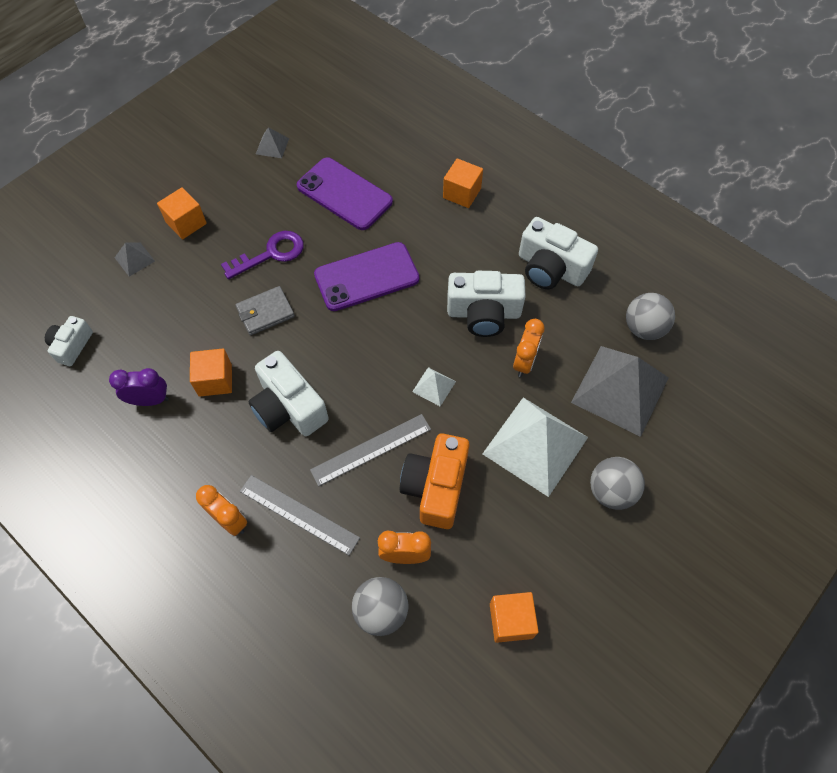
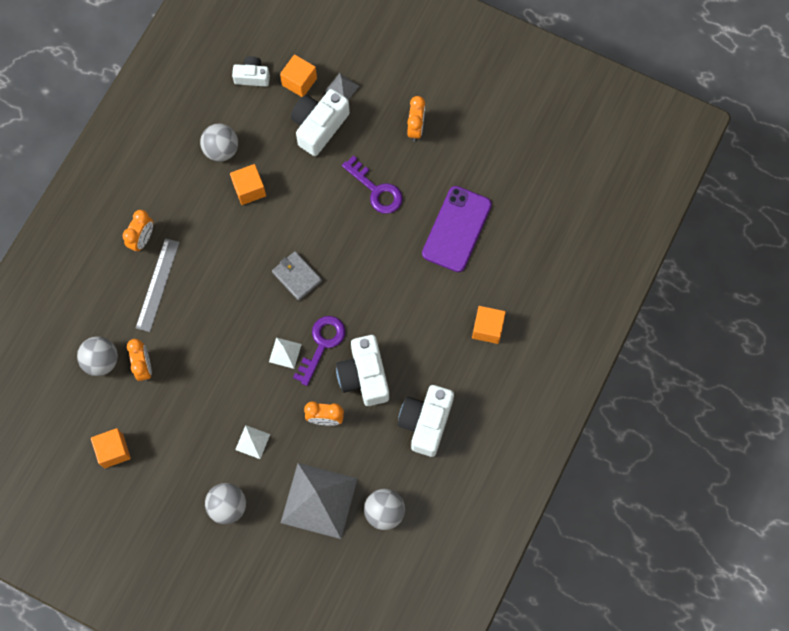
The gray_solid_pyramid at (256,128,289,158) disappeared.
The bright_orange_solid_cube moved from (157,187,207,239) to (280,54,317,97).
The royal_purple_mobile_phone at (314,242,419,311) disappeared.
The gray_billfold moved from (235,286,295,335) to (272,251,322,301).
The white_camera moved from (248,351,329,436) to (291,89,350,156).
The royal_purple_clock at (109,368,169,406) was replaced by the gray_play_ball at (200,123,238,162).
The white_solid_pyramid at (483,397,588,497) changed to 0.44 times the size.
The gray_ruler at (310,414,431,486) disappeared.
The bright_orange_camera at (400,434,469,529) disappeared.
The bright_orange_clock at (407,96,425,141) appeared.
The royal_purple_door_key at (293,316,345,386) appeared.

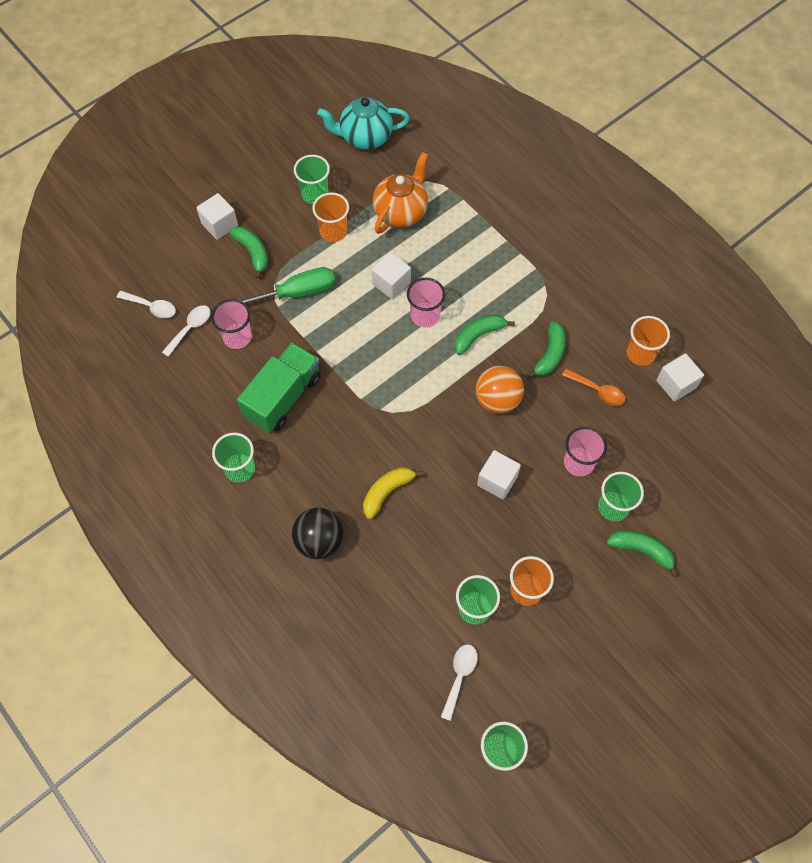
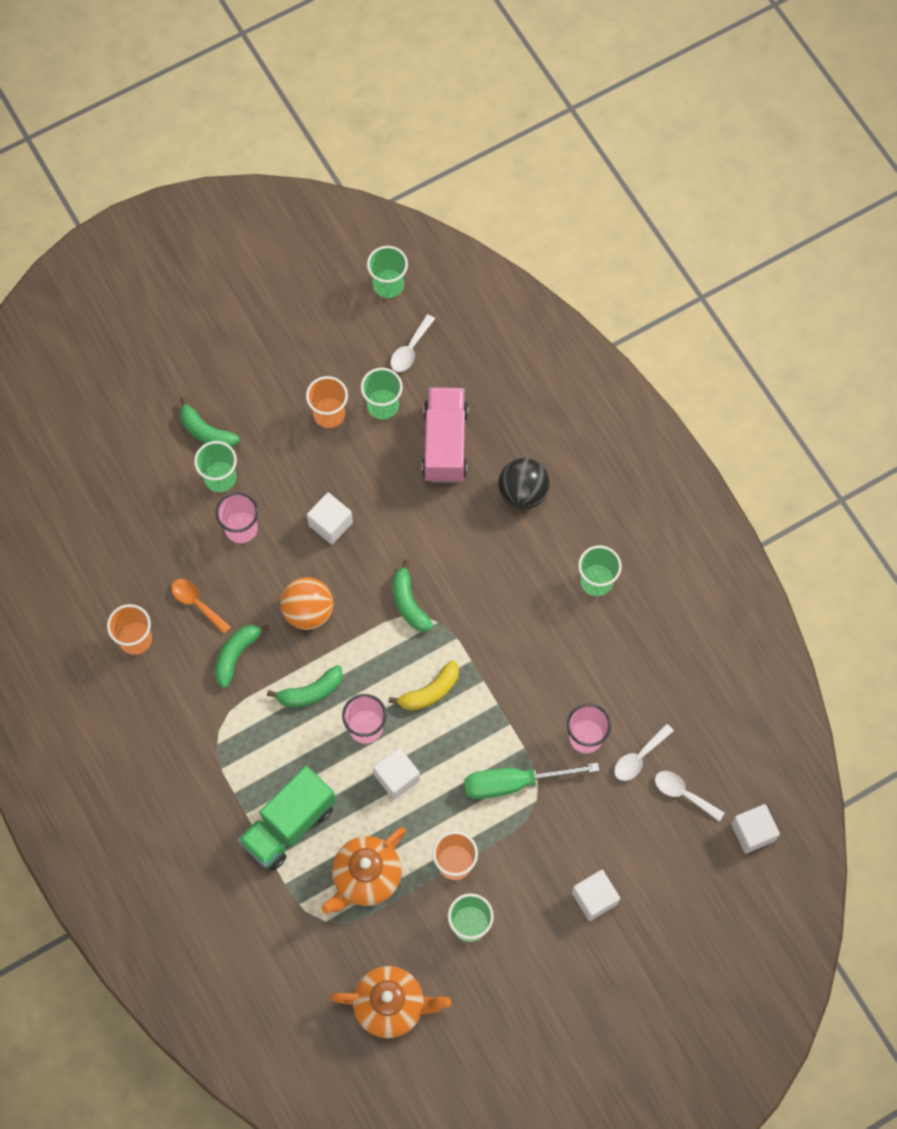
The turquoise_teapot at (317,97,410,150) became the bright_orange_teapot at (330,966,451,1038).
The emerald_banana_fruit moved from (229,226,268,279) to (393,560,433,632).
The emerald_truck moved from (237,343,321,432) to (238,766,336,870).
The white_solid_cube moved from (656,353,704,402) to (731,804,780,854).
The golden_banana_fruit moved from (363,467,423,519) to (389,660,459,711).
The rosy_truck at (422,387,468,483) appeared.

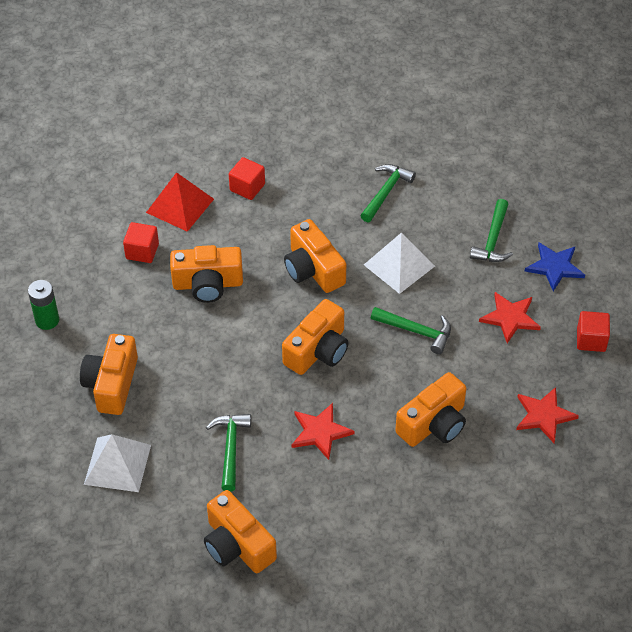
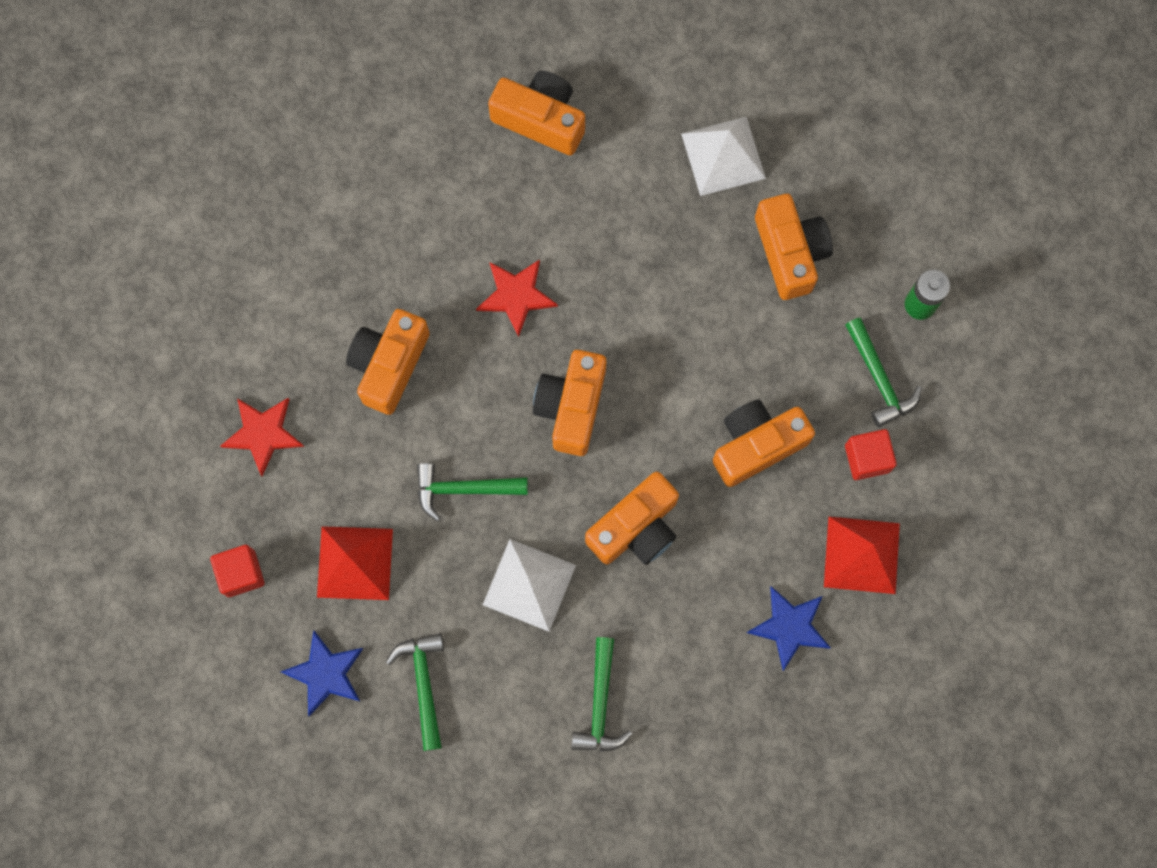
The red_solid_cube at (229,157,265,200) was replaced by the cobalt_star at (746,586,831,671).
The bright_orange_camera at (284,219,346,293) turned 105 degrees clockwise.
The red_star at (479,292,541,343) was replaced by the red_solid_pyramid at (317,526,393,600).
The emerald_carpenter's_hammer moved from (206,414,251,492) to (845,318,922,427).

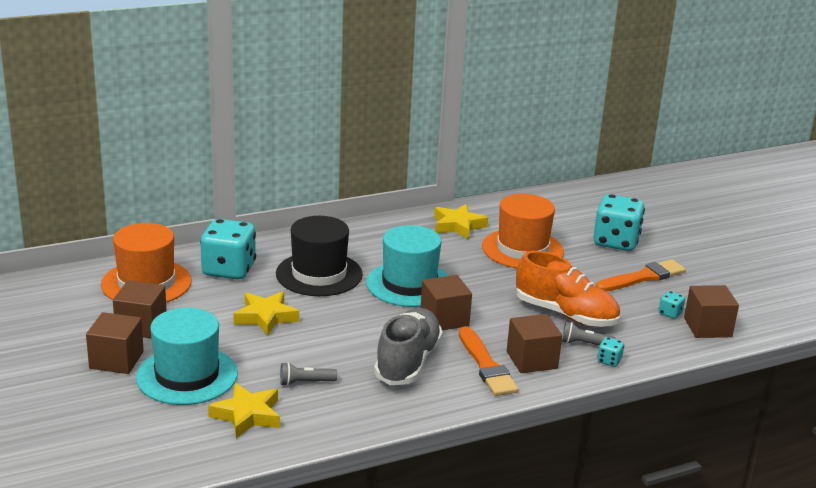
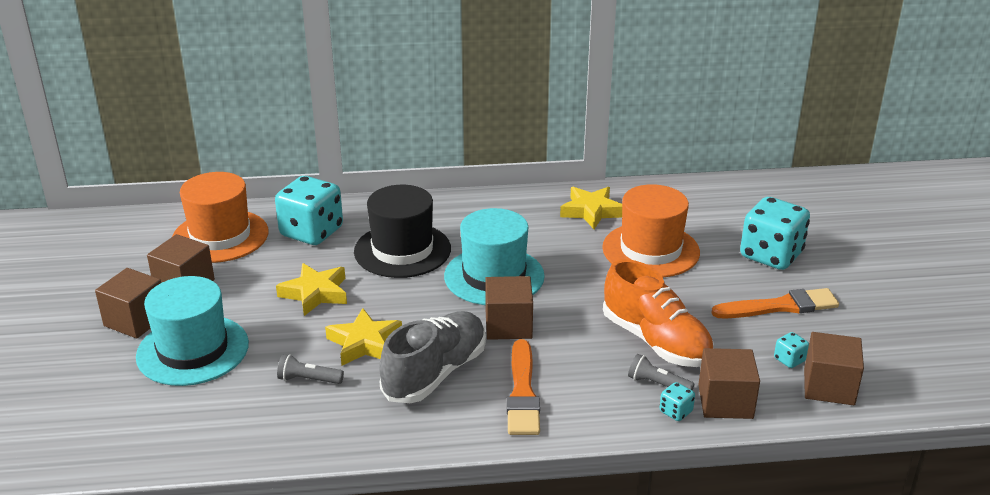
The russet_solid_cube moved from (507,314,562,373) to (698,348,760,419).
The golden_star moved from (208,383,280,438) to (325,308,402,366).

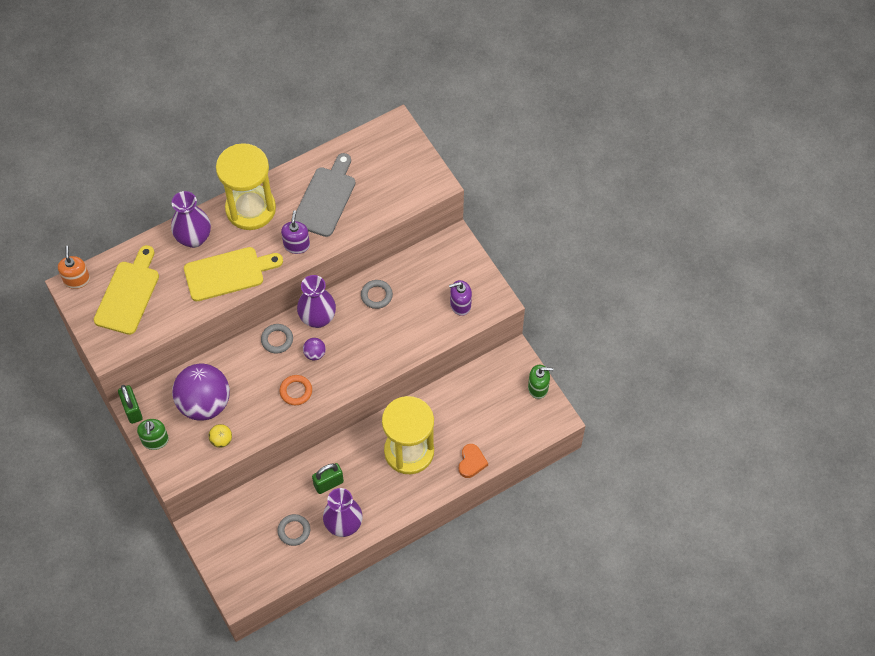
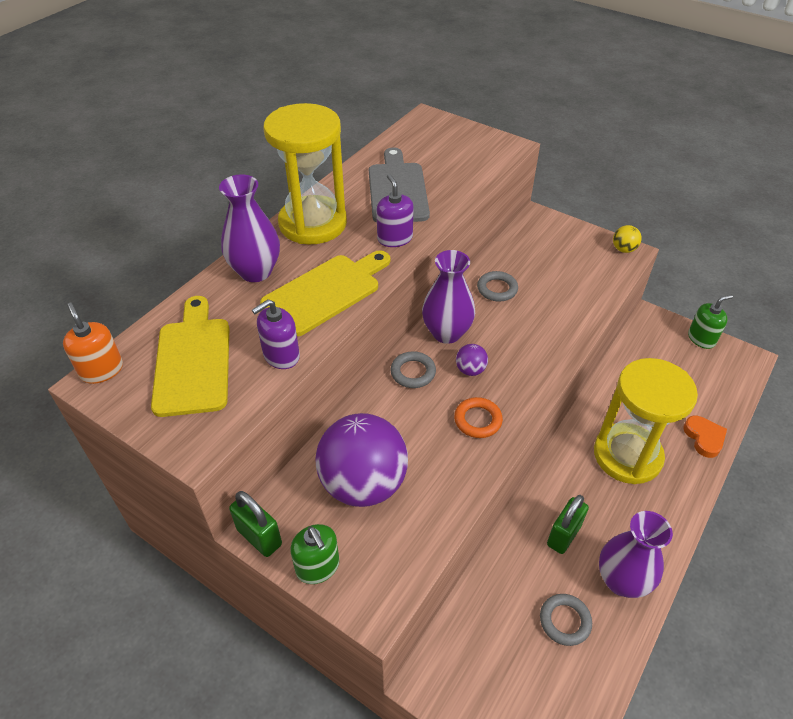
The royal_purple_pump_bottle moved from (449,280,472,316) to (252,299,300,369).
The golden_play_ball moved from (209,424,232,448) to (613,225,642,253).

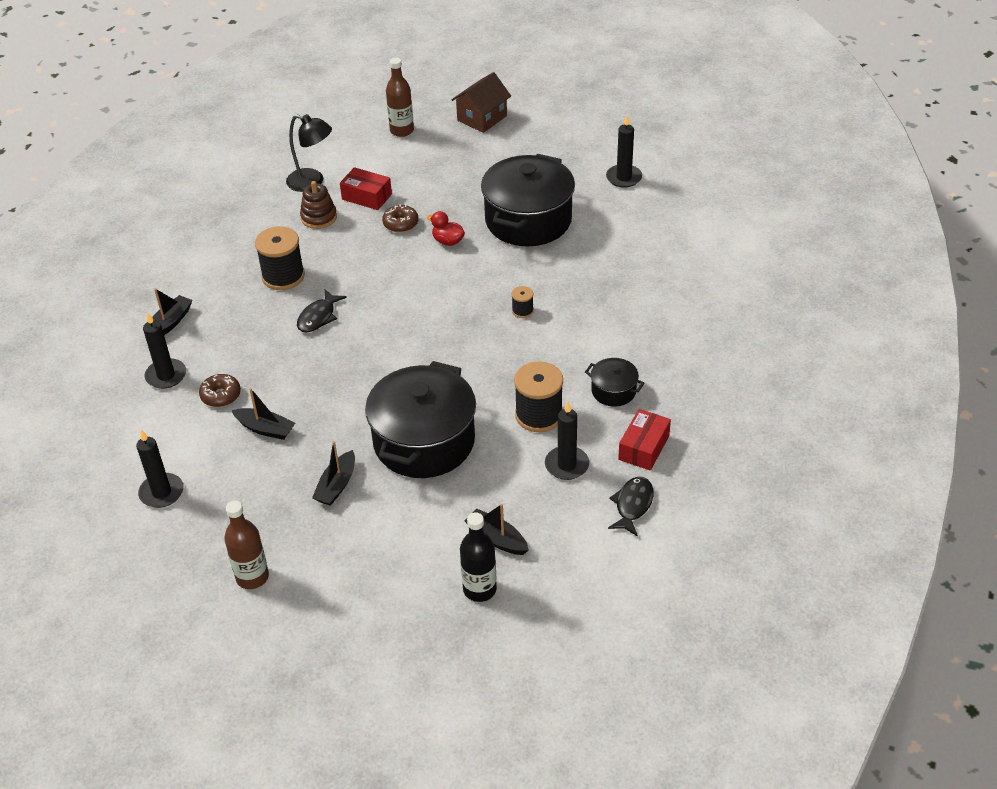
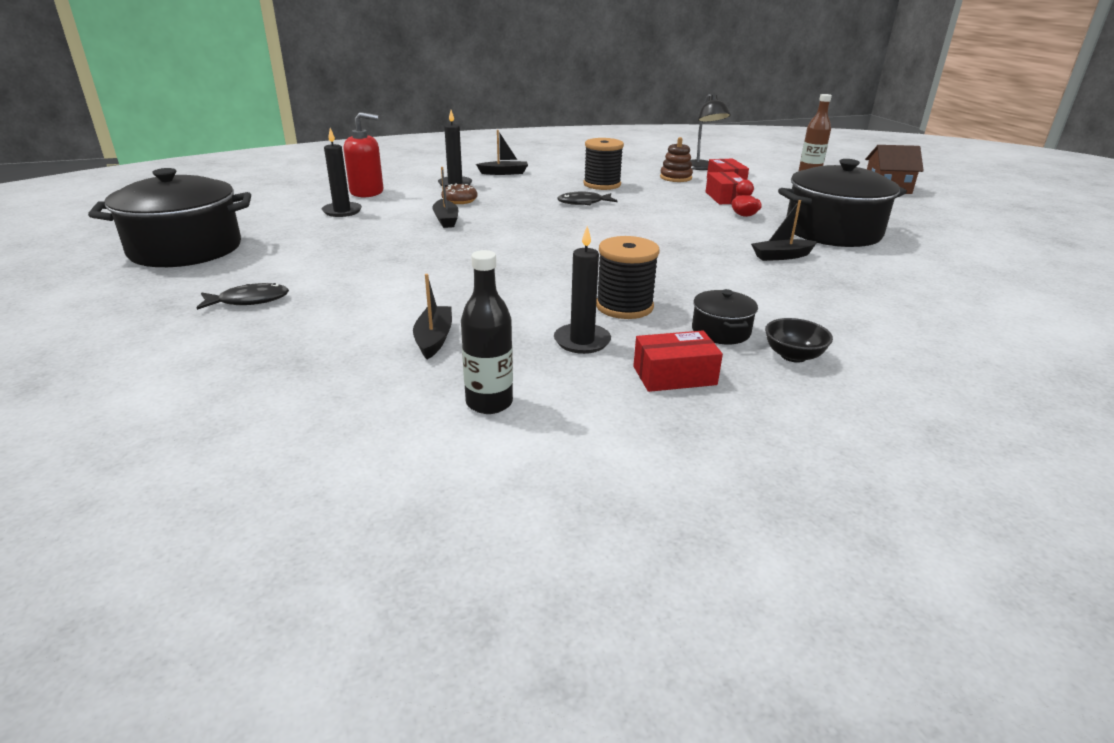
The jet-black_pillar_candle at (606,116,642,188) disappeared.
The russet_doughnut at (382,204,419,233) was replaced by the red_parcel at (706,172,744,204).
The jet-black_bobbin at (511,286,534,318) disappeared.
The jet-black_pot moved from (365,361,476,478) to (88,168,251,267).
The jet-black_sailboat moved from (312,441,355,506) to (751,200,818,261).
The jet-black_fish moved from (608,477,654,537) to (197,283,289,310).
The russet_drink_bottle at (224,501,269,589) disappeared.
The jet-black_drink_bottle moved from (460,512,497,602) to (461,250,513,414).
The red_pump_bottle at (344,112,383,197) appeared.
The jet-black_deep_dish at (765,318,833,363) appeared.

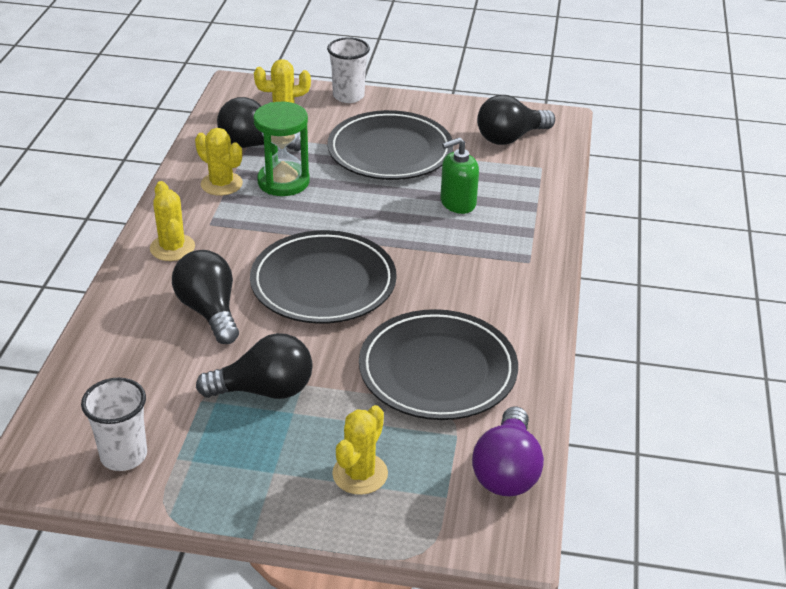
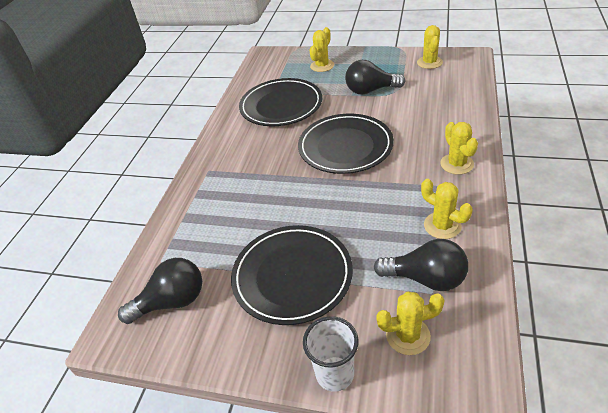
The emerald_hourglass at (254,102,310,196) disappeared.
The emerald_pump_bottle at (440,137,479,214) disappeared.
The jet-black_lightbulb at (172,250,239,344) disappeared.
The white_beaker at (81,378,147,471) was replaced by the golden_prickly_plant at (417,25,443,69).
The royal_purple_lightbulb at (472,407,544,496) disappeared.

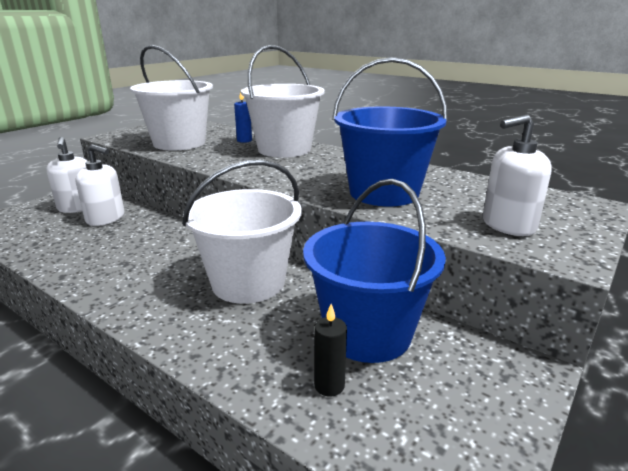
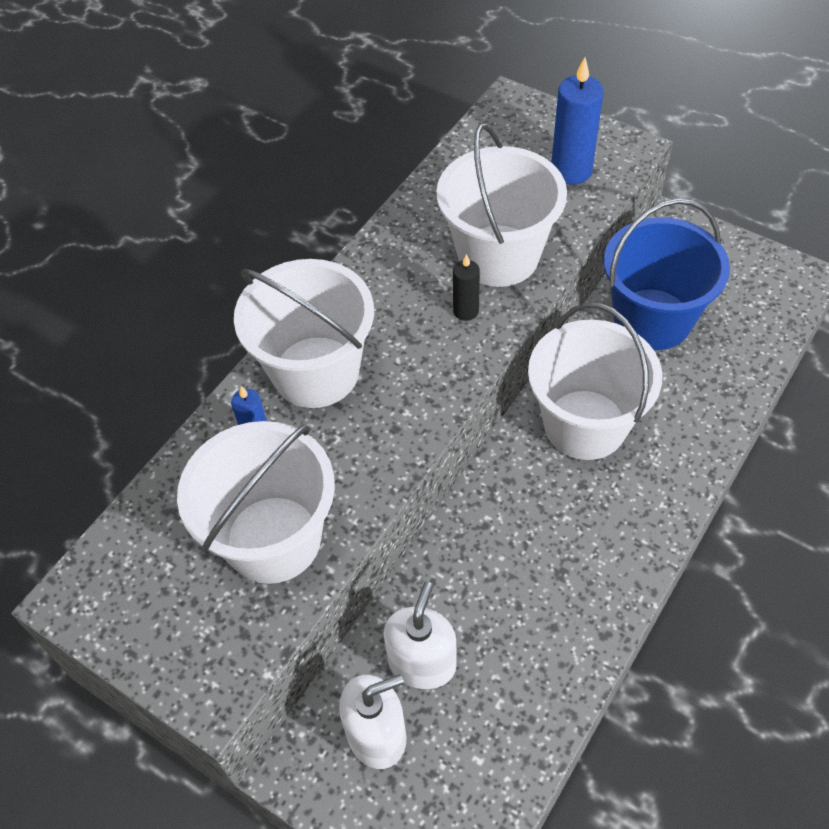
The cobalt_bucket at (332,57,448,206) became the white_bucket at (436,124,567,287).
The white_pump_bottle at (483,114,552,236) was replaced by the cobalt_pillar_candle at (551,57,604,185).
The jet-black_pillar_candle moved from (314,304,347,397) to (453,254,480,321).

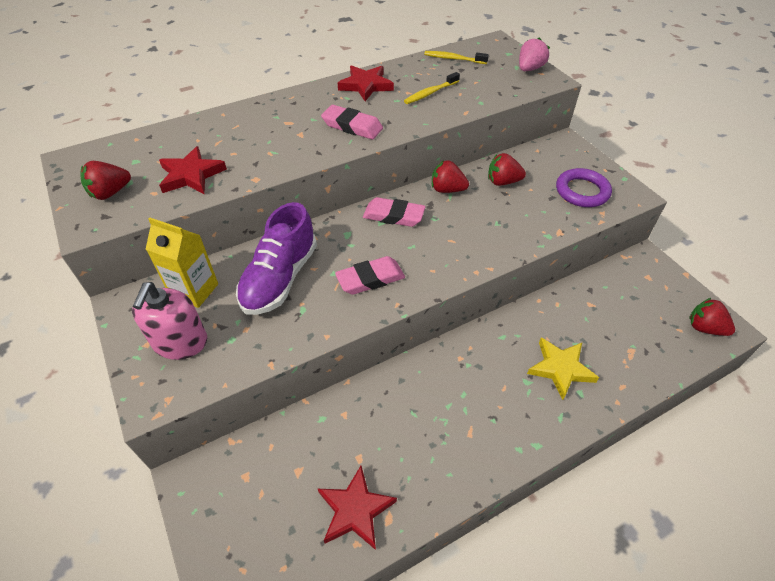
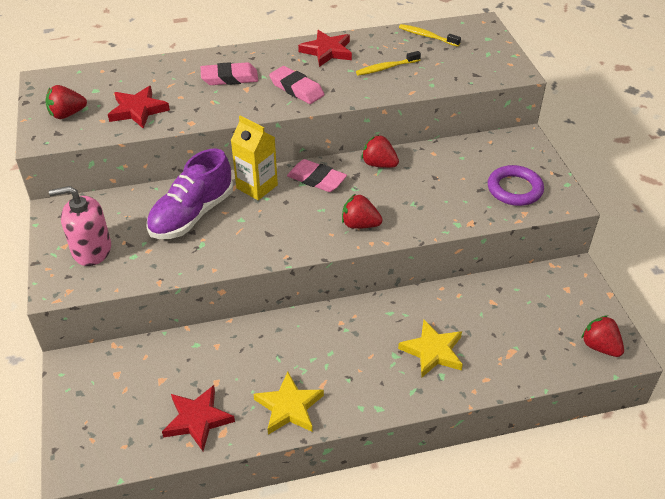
The rosy_strawberry at (519,38,550,71) disappeared.
The red_strawberry moved from (488,153,526,186) to (342,194,383,229).
The golden_juice_carton moved from (146,218,218,308) to (231,115,278,200).
The rosy_pencil_eraser moved from (335,256,405,295) to (201,62,258,85).
The rosy_pump_bottle at (132,282,207,360) turned 60 degrees clockwise.
The golden_star at (254,372,324,435) appeared.

